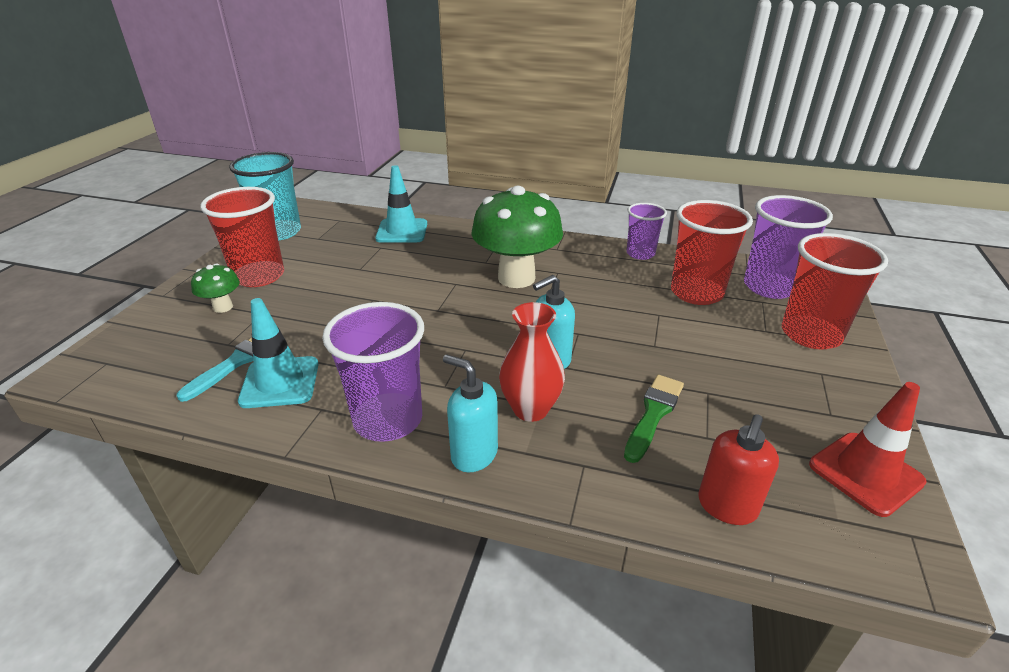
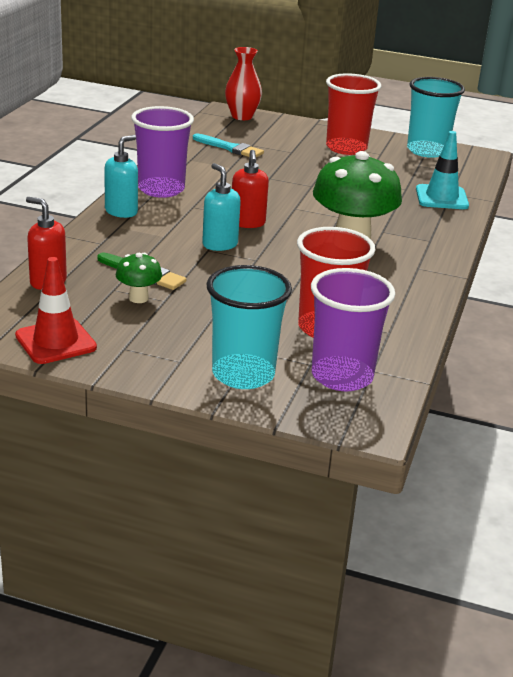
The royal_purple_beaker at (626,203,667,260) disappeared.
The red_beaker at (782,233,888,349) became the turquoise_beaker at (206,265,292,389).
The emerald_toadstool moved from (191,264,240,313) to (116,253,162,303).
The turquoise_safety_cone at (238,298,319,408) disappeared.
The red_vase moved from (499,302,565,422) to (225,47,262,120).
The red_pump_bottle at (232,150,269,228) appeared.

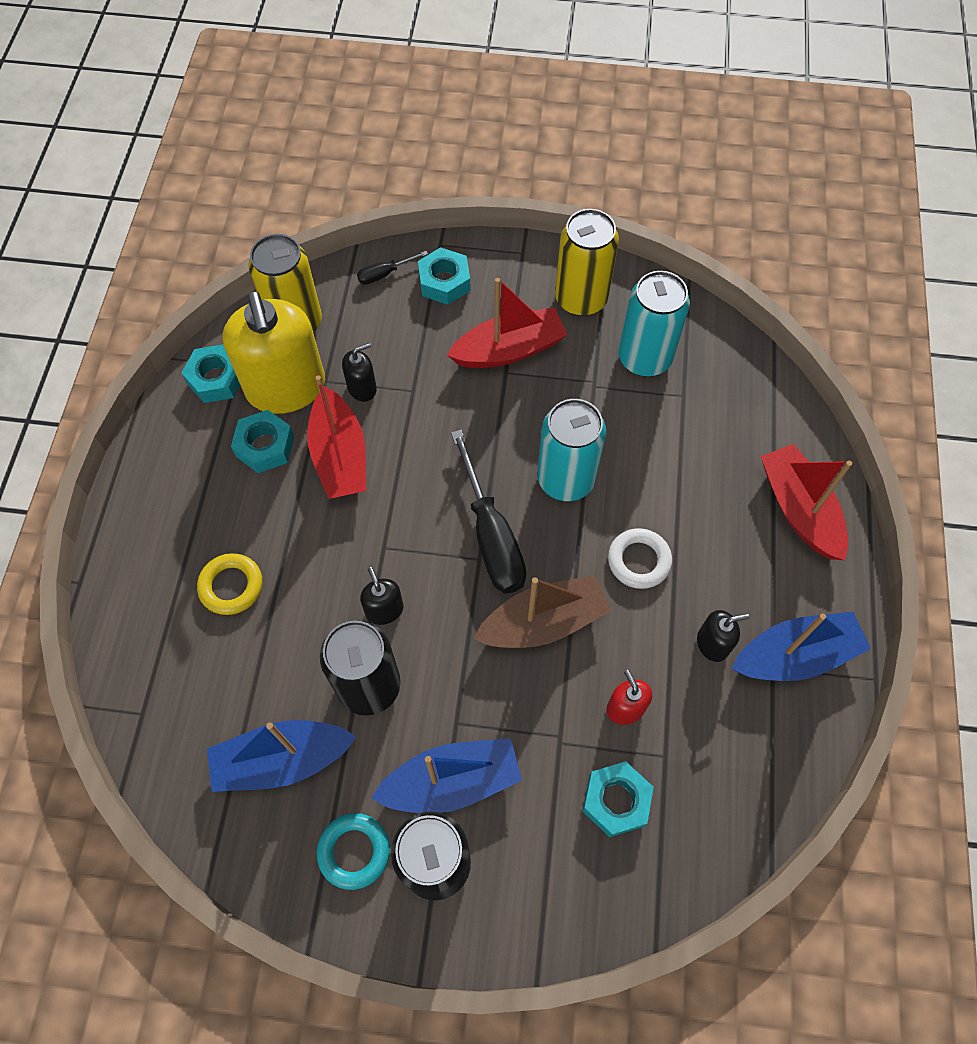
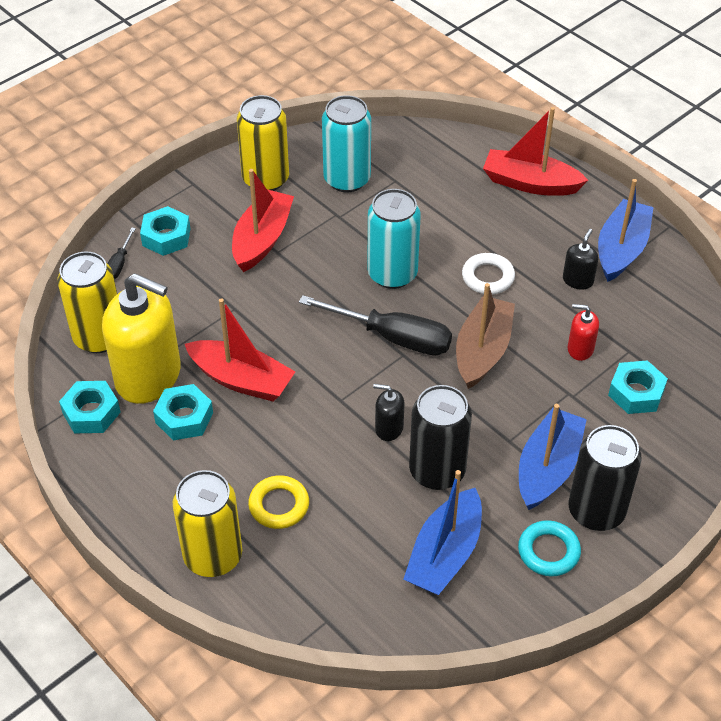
The jet-black_pump_bottle at (342,343,377,402) disappeared.
The golden_can at (173,470,242,577) appeared.

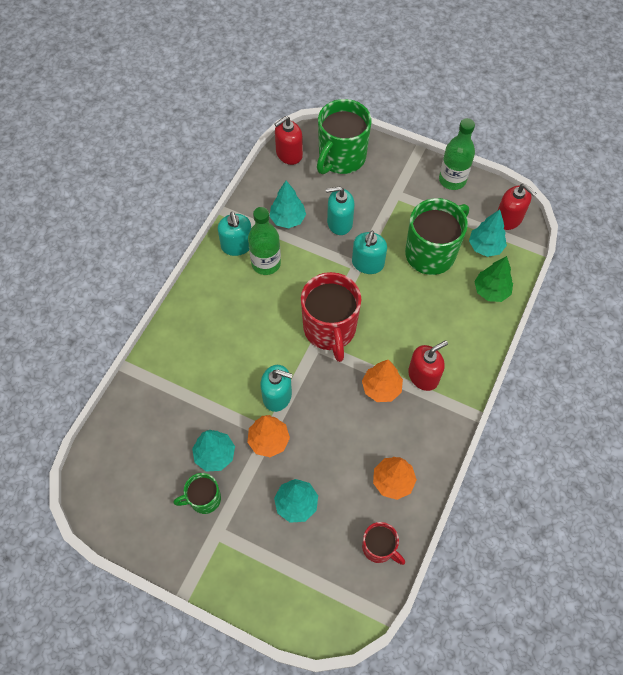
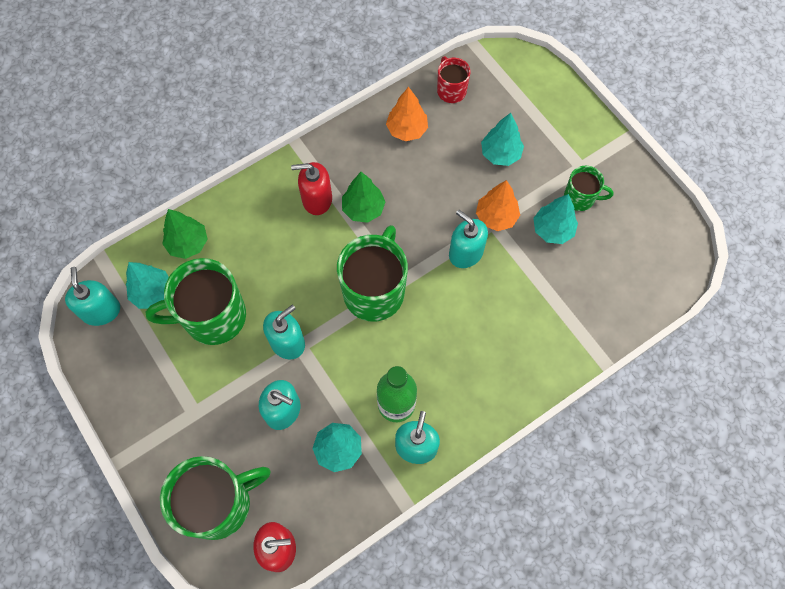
The emerald_drink_bottle at (439,118,475,190) disappeared.
The red_pump_bottle at (497,184,536,230) became the turquoise_pump_bottle at (65,267,120,326).
The red_coffee_mug at (301,272,361,362) became the emerald_coffee_mug at (337,225,408,321).
The bright_orange_tree at (362,360,403,402) became the emerald_tree at (342,172,385,223).

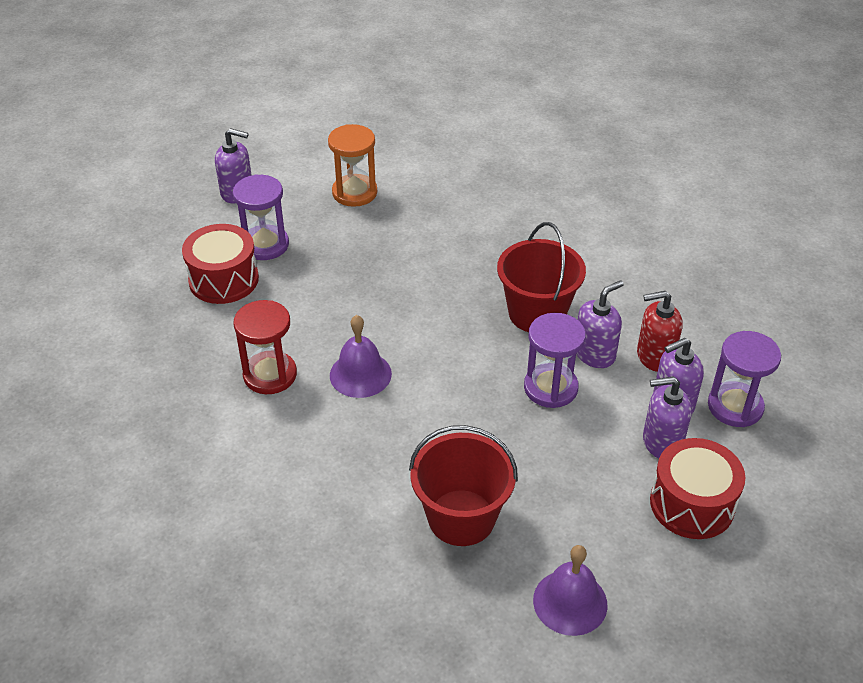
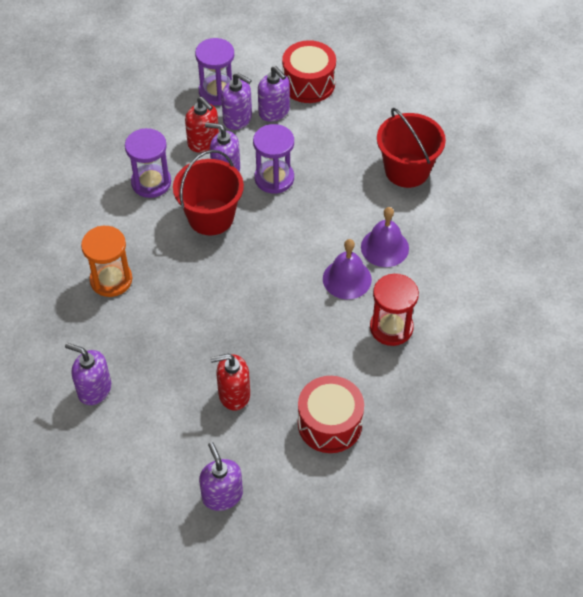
The bright_orange_hourglass moved from (328,124,377,207) to (81,226,132,297).
The royal_purple_hourglass moved from (233,174,289,260) to (125,128,171,198).
The royal_purple_hand_bell moved from (533,545,607,636) to (361,207,409,267).
The royal_purple_pump_bottle at (65,343,111,405) appeared.
The red_pump_bottle at (210,354,250,411) appeared.

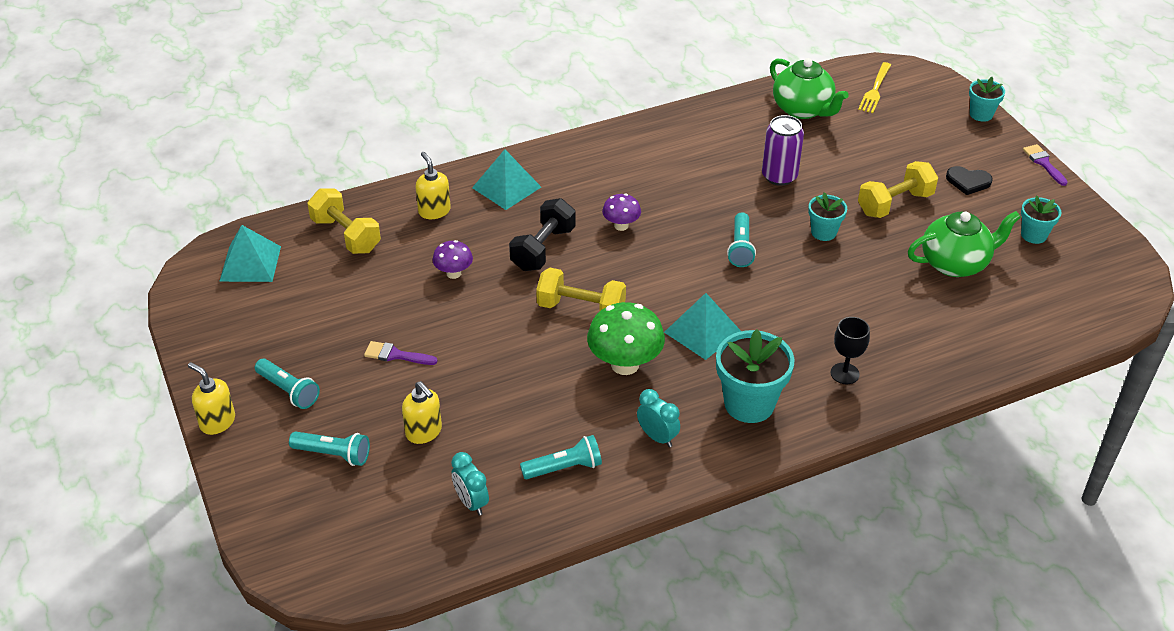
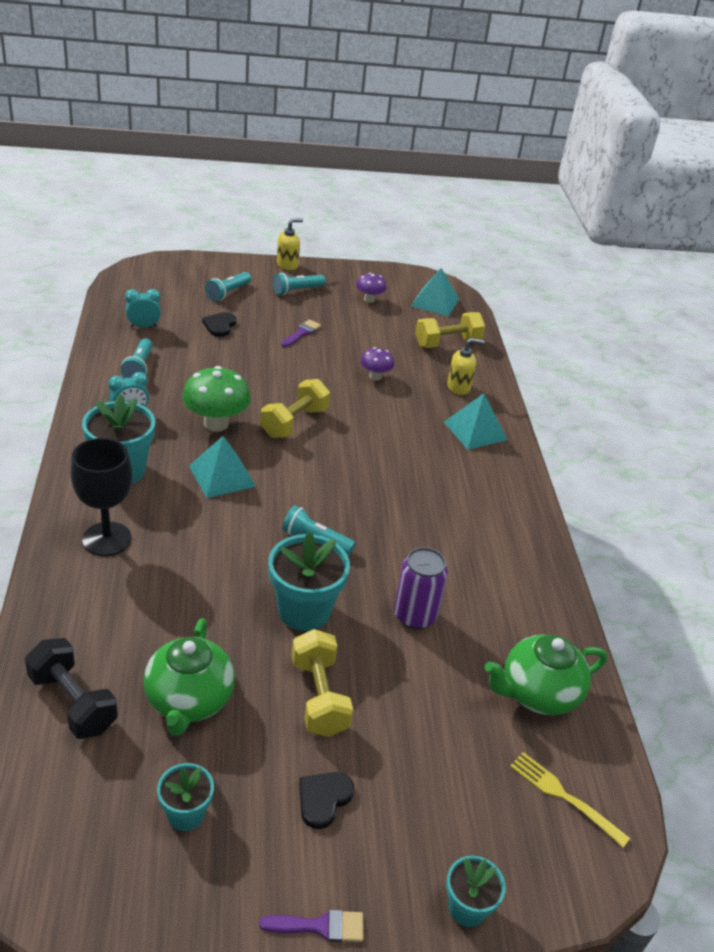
The turquoise_potted_plant at (808,192,847,241) changed to 1.76 times the size.
The royal_purple_toadstool moved from (602,194,641,231) to (356,273,386,303).
The jet-black_dumbbell moved from (509,198,576,271) to (25,638,118,739).
The jet-black_wine_glass at (831,317,870,384) changed to 1.66 times the size.
The golden_pump_bottle at (402,381,442,444) was replaced by the jet-black_heart_shape at (202,312,236,337).

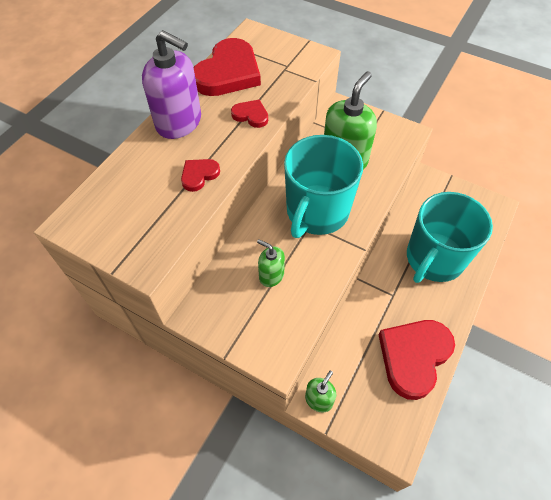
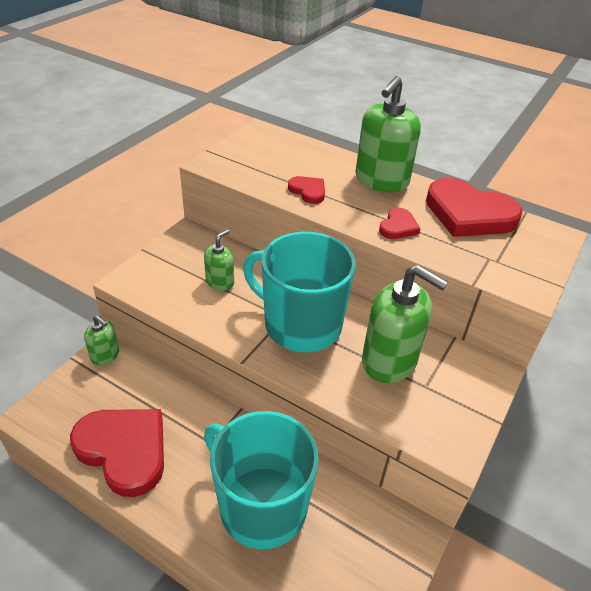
The royal_purple_pump_bottle at (142,30,201,139) became the emerald_pump_bottle at (355,76,421,192).

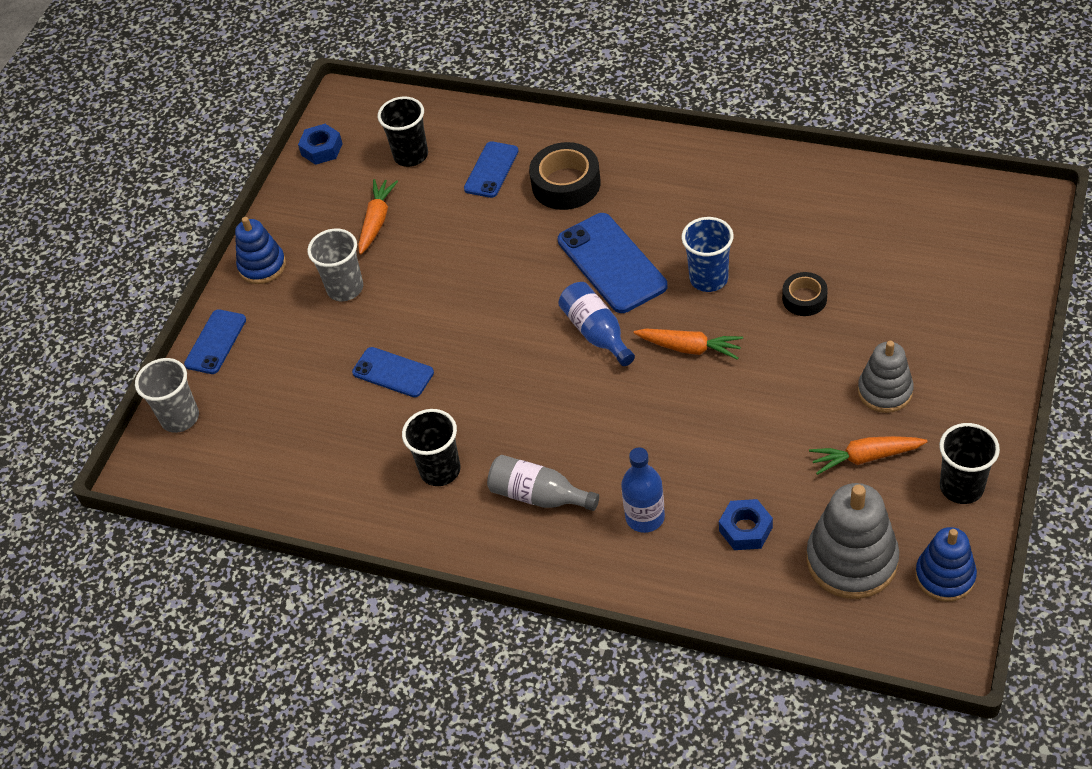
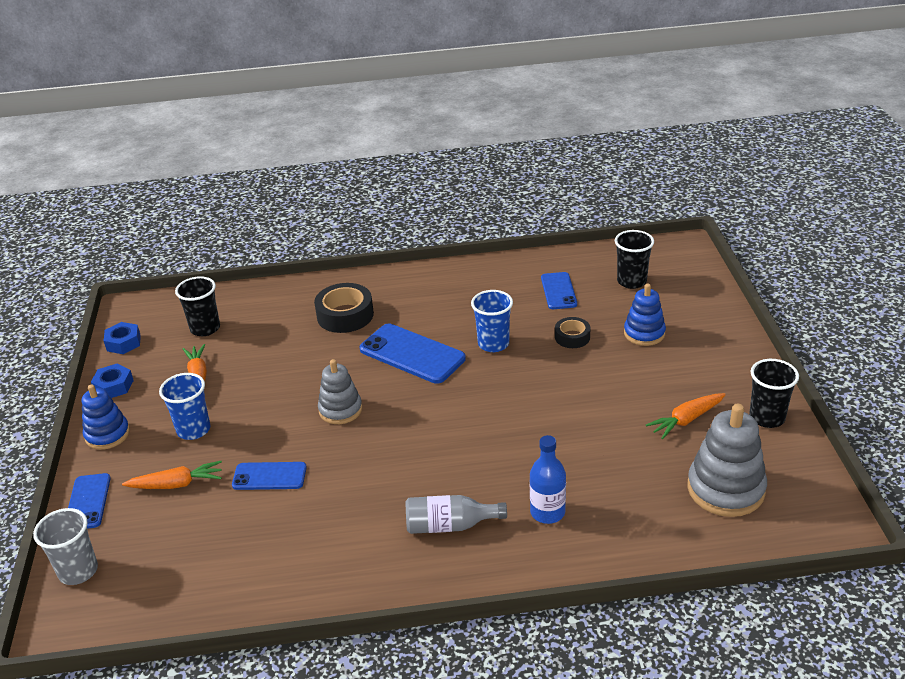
The cobalt_mobile_phone moved from (464,141,519,198) to (541,272,577,309).
The gray_beaker at (307,229,363,301) became the cobalt_beaker at (159,373,210,440).
The cobalt_drink_bottle at (559,282,635,366) disappeared.
The bright_orange_carrot moved from (634,329,743,360) to (122,461,222,489).
The gray_stacking_rings moved from (858,341,914,413) to (318,359,362,424).
The jet-black_beaker moved from (402,409,461,486) to (615,230,654,289).
The cobalt_hex_nut moved from (719,499,773,550) to (91,363,134,398).
The cobalt_stacking_rings moved from (915,527,977,602) to (624,284,666,346).

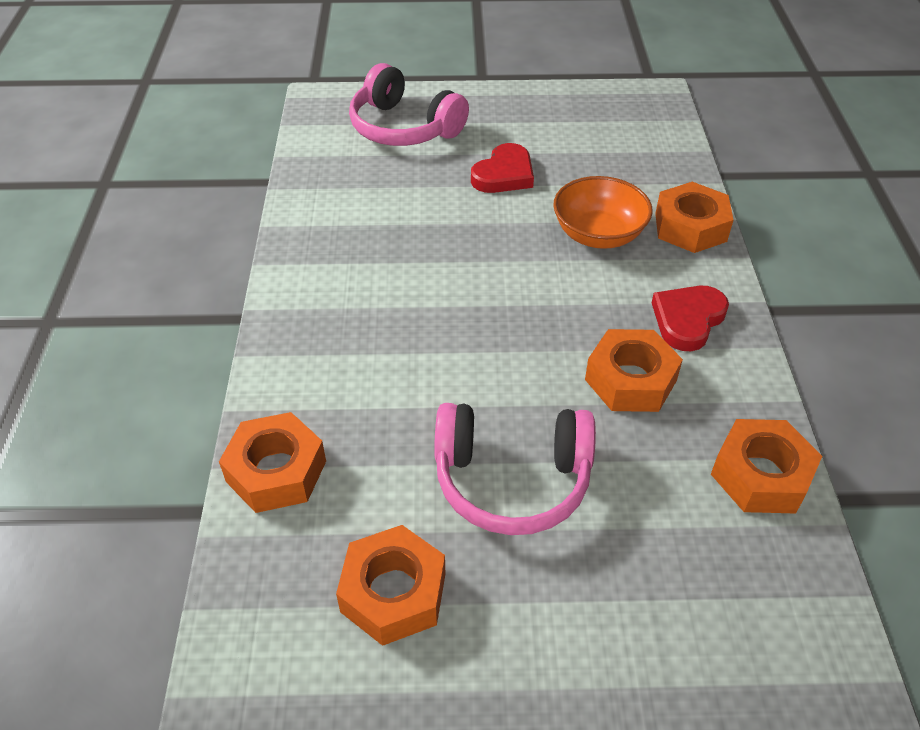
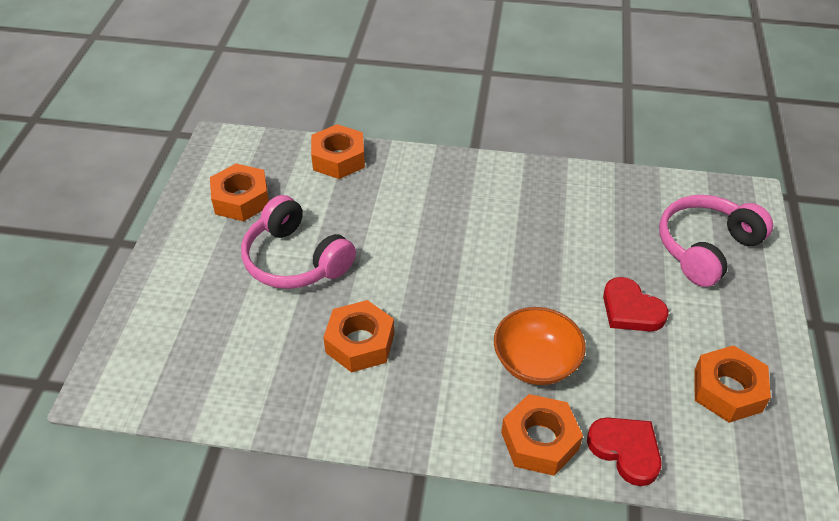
The red_heart_shape moved from (652,286,729,351) to (587,417,662,486).
The rosy_headphones at (434,403,596,535) turned 60 degrees counterclockwise.
The bright_orange_hex_nut moved from (711,419,822,514) to (694,345,771,423).

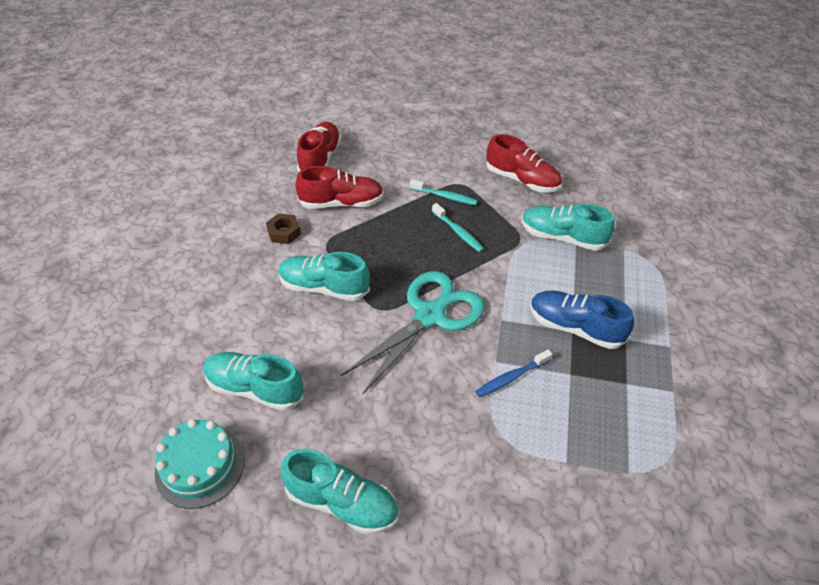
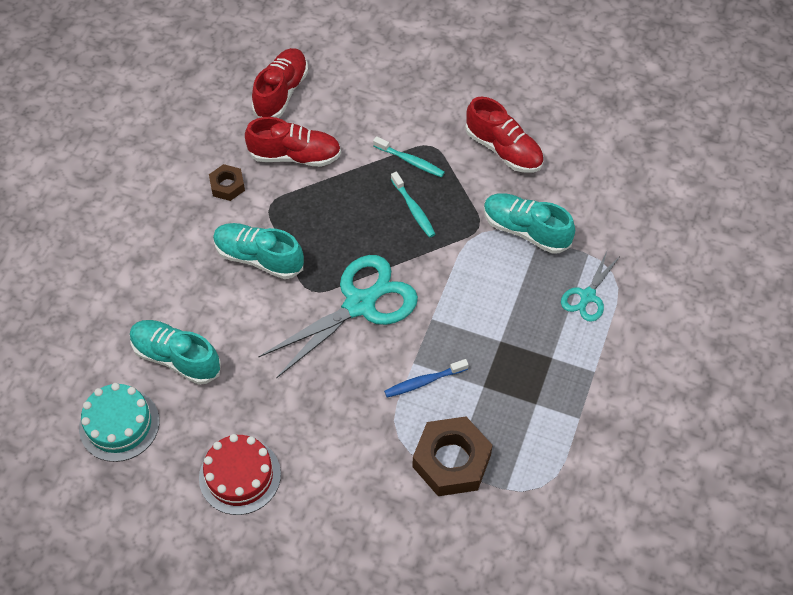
The cobalt_sneaker at (530,291,634,349) disappeared.
The turquoise_sneaker at (280,449,399,535) was replaced by the red_gateau at (199,434,281,515).
The turquoise_pair_of_scissors at (561,252,621,322) appeared.
The russet_hex_nut at (412,416,493,496) appeared.

